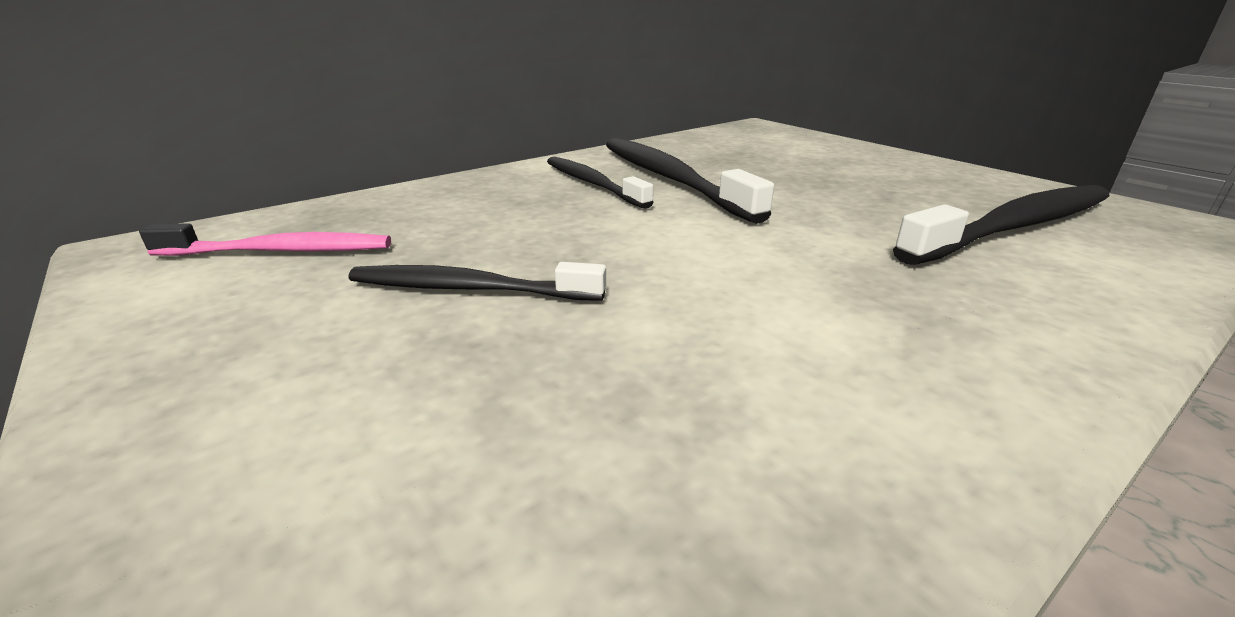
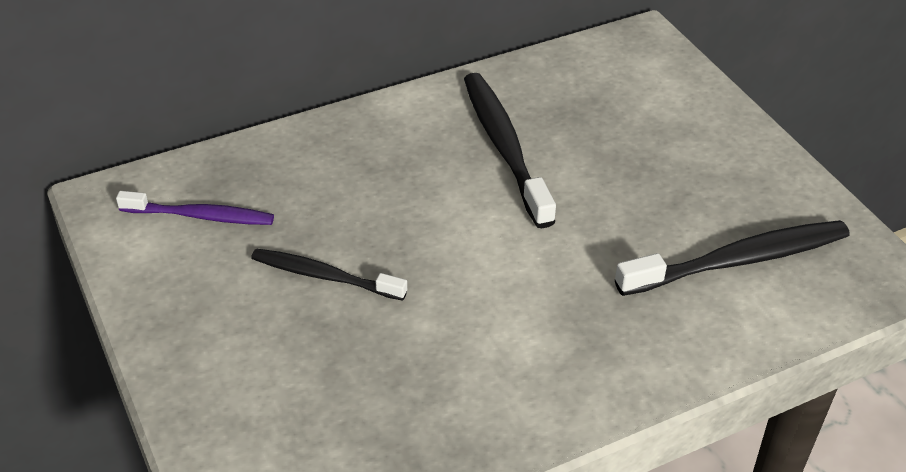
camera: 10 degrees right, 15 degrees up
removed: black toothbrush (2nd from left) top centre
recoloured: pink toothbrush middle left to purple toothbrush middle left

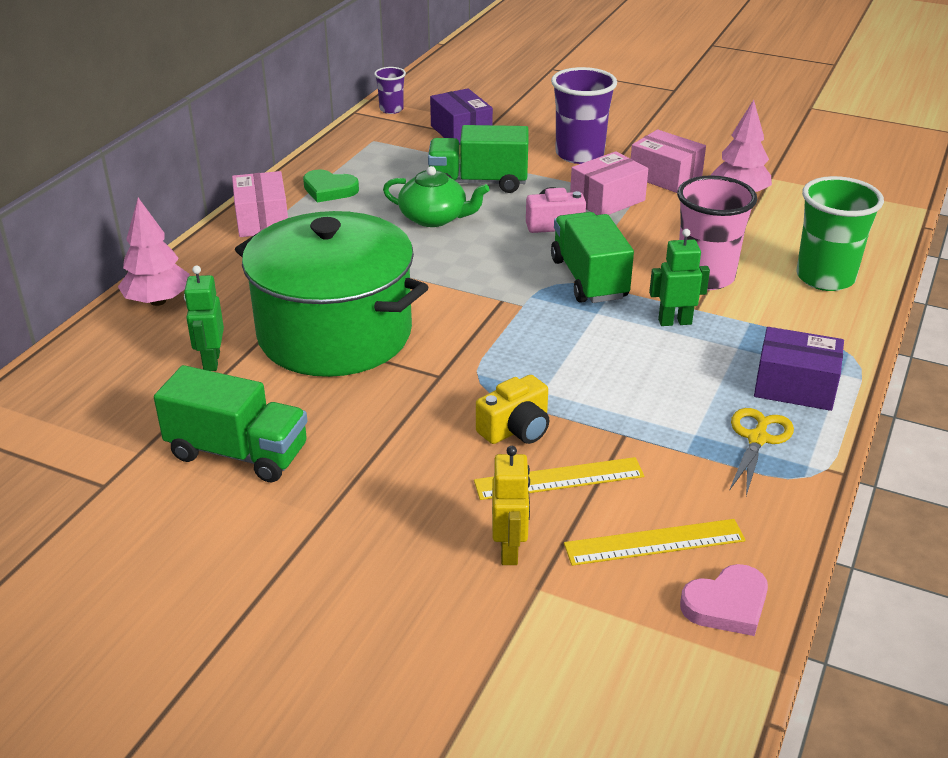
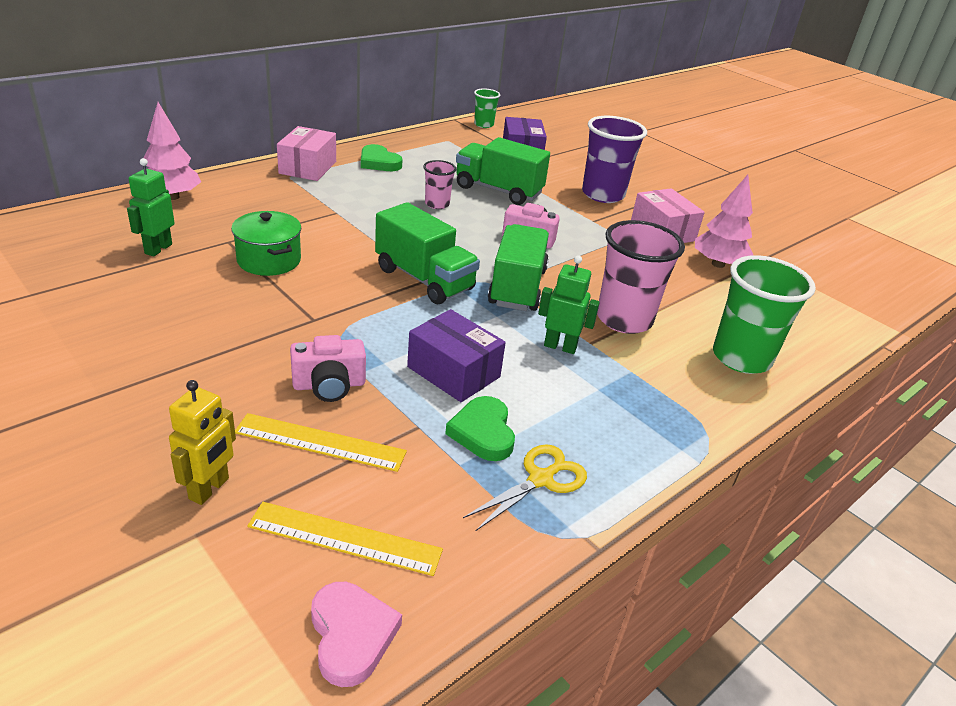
camera: 20 degrees right, 0 degrees up
removed: pink box (2nd from left) top centre
added: green heart (2nd from left) centre
moved: green truck (1st from left) middle left to centre; purple box (2nd from left in the first image) middle right to purple box (1st from left) centre
replaced: green teapot top centre to pink cup (1st from left) top centre
recoloured: yellow camera centre to pink camera (1st from left) centre; purple cup (1st from left) top centre to green cup (1st from left) top centre
turned: pink heart bottom right = bottom centre 105 degrees counterclockwise
resized: green pot centre = middle left x0.46

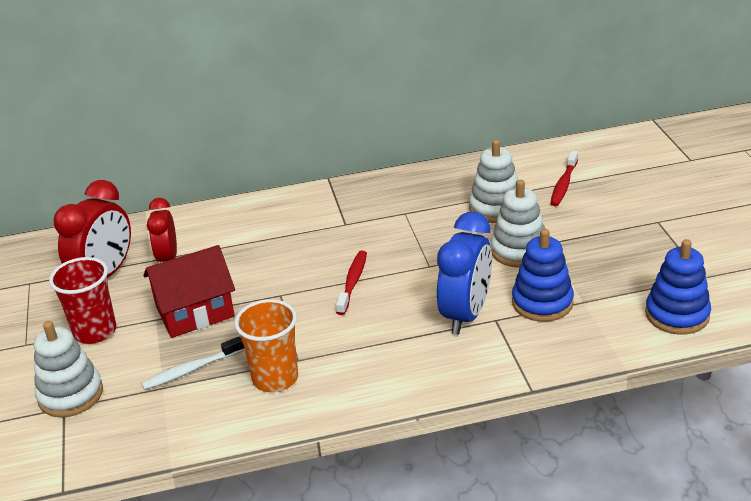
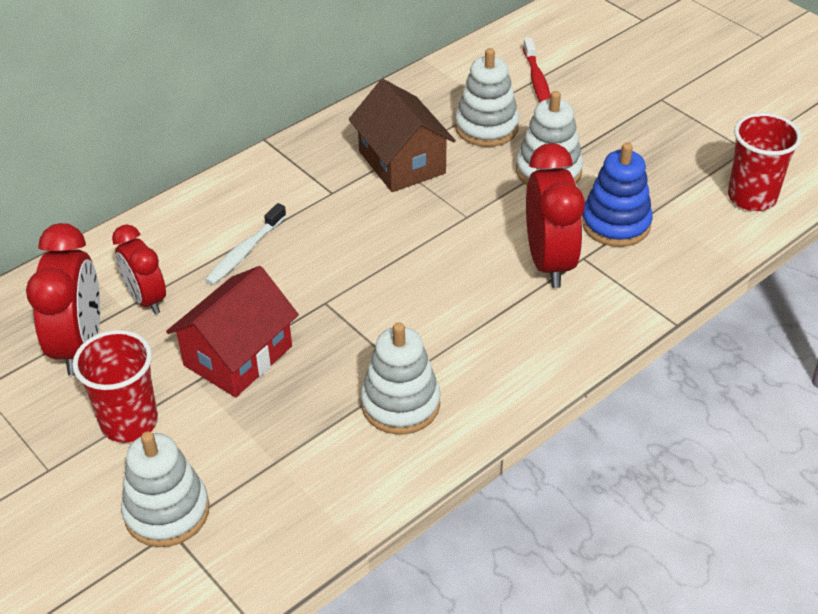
camera: 30 degrees left, 10 degrees up
removed: red toothbrush (1st from left) centre
added: brown house top centre
moved: white toothbrush bottom left to middle left
replaced: orange cup bottom centre to white stacking toy (2nd from left) centre; blue stacking toy (2nd from left) middle right to red cup (2nd from left) top right
recoloured: blue clock centre to red clock (3rd from left) middle right

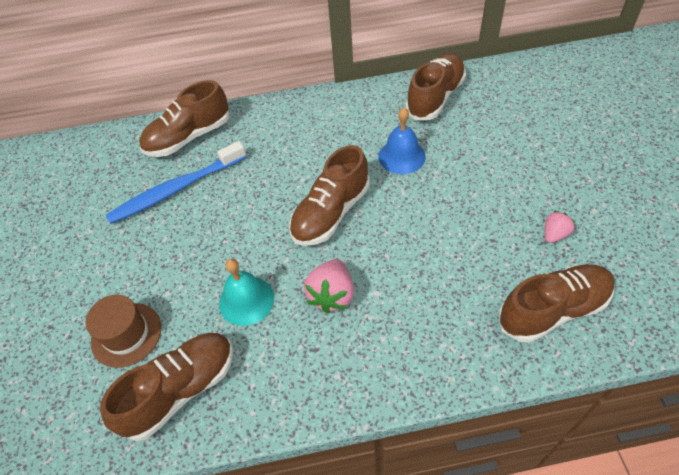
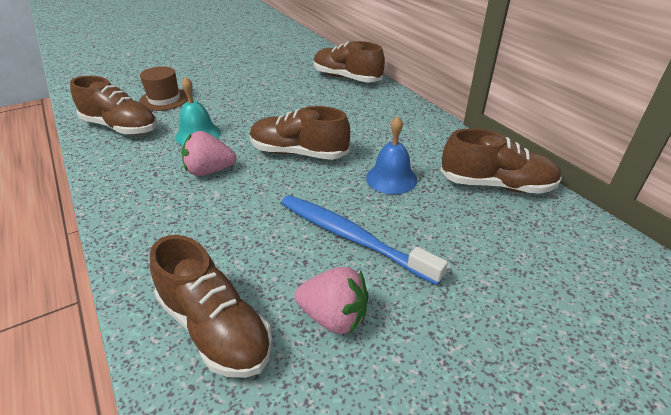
camera: 65 degrees right, 15 degrees down
moved: blue toothbrush middle left to centre
resized: pink strawberry (2nd from left) middle right = bottom centre x1.67

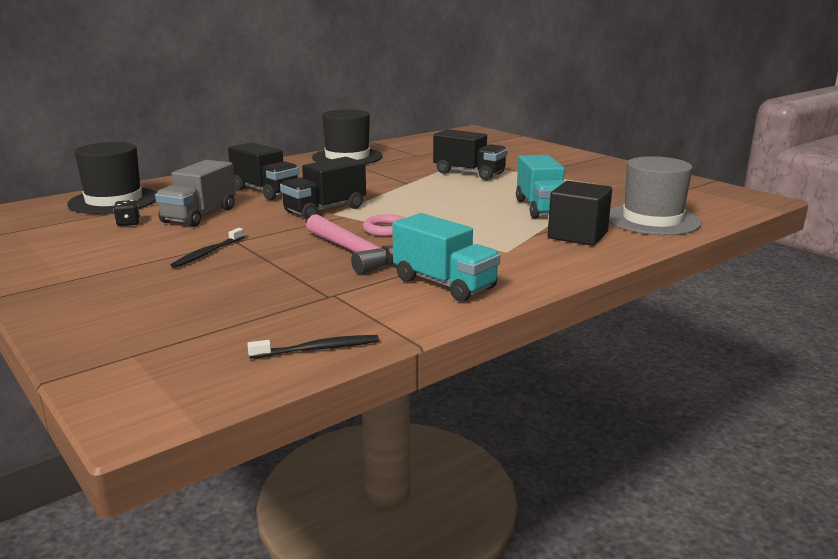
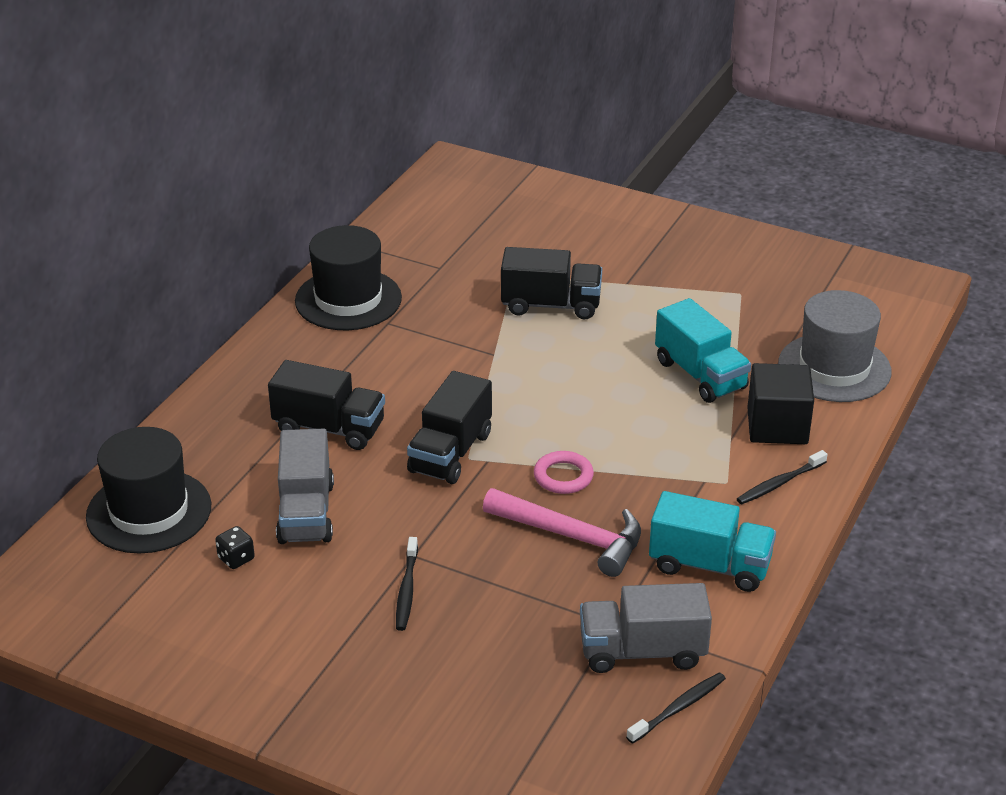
camera: 25 degrees left, 15 degrees up
added: grey truck (2nd from left) bottom centre; black toothbrush (3rd from left) middle right

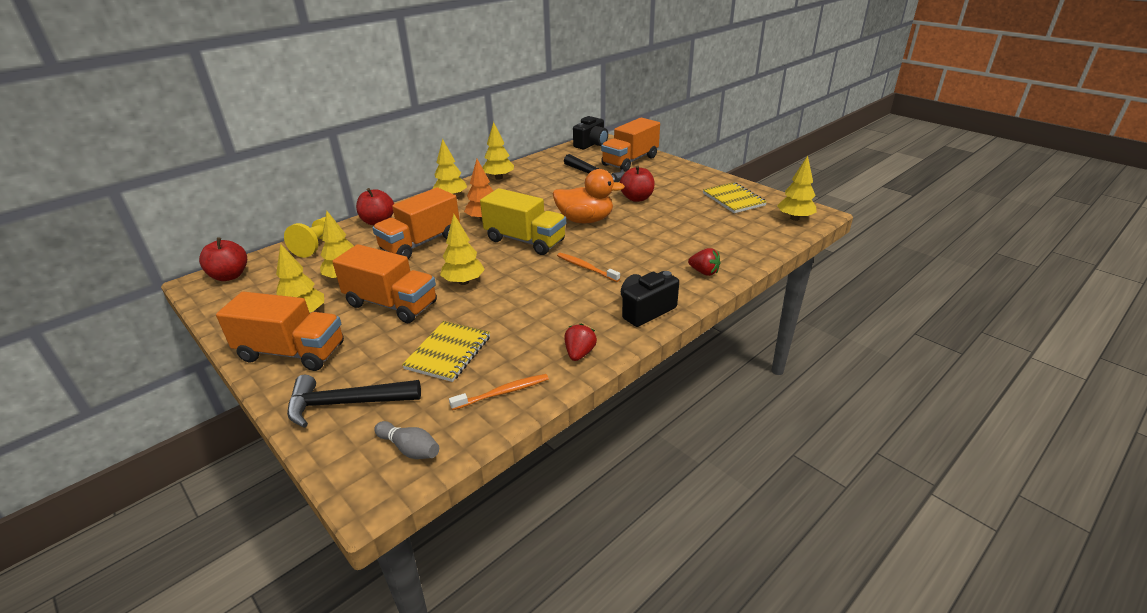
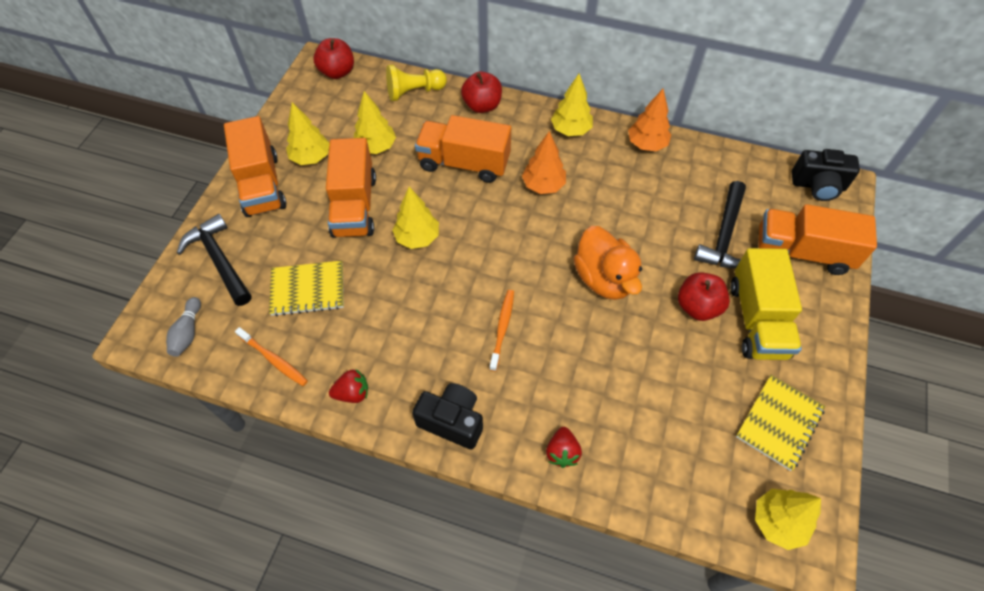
camera: 60 degrees right, 25 degrees up
moved: yellow truck centre to middle right
recoloured: yellow tree (5th from left) top centre to orange tree (2nd from left) top centre

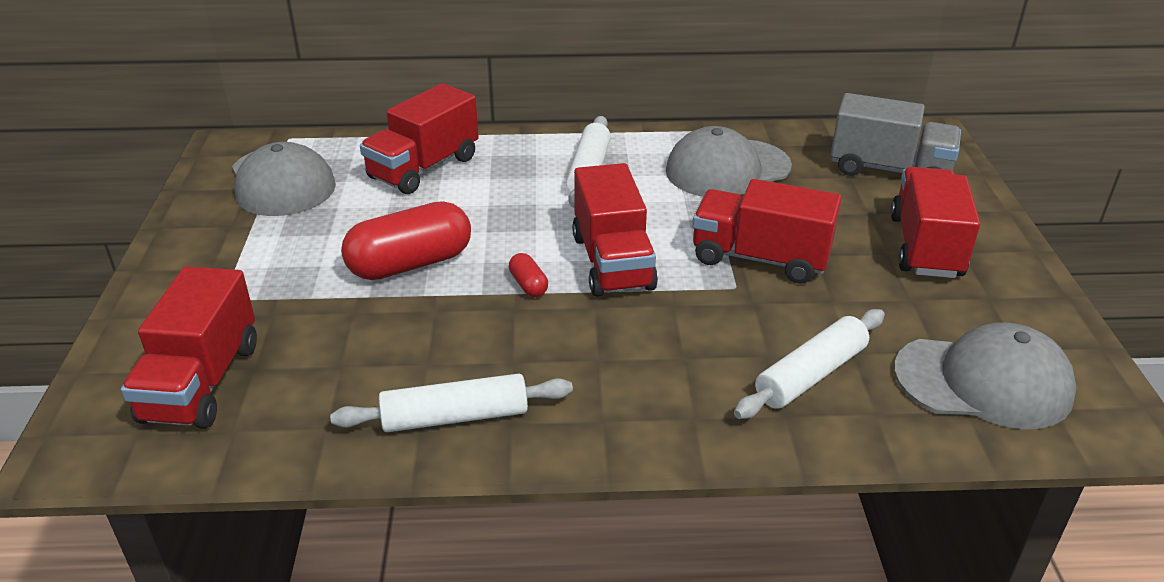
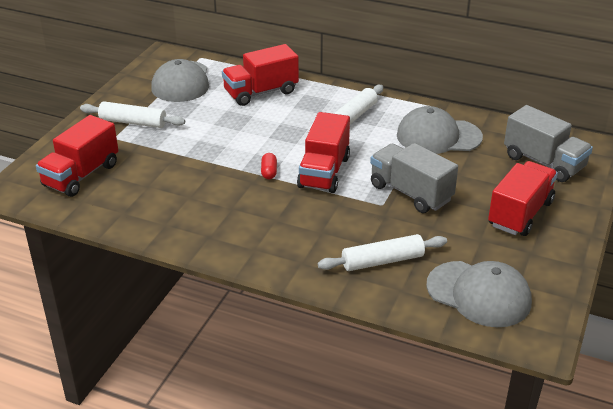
camera: 25 degrees right, 0 degrees up
removed: red capsule (1st from left) centre
moved: white rolling pin (1st from left) bottom centre to top left
recoloured: red truck (4th from left) centre to grey truck (1st from left) middle right

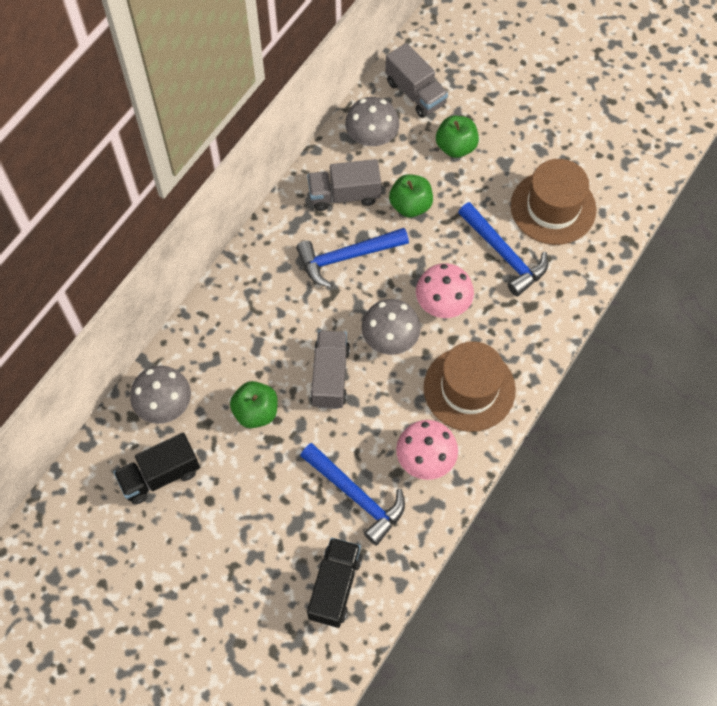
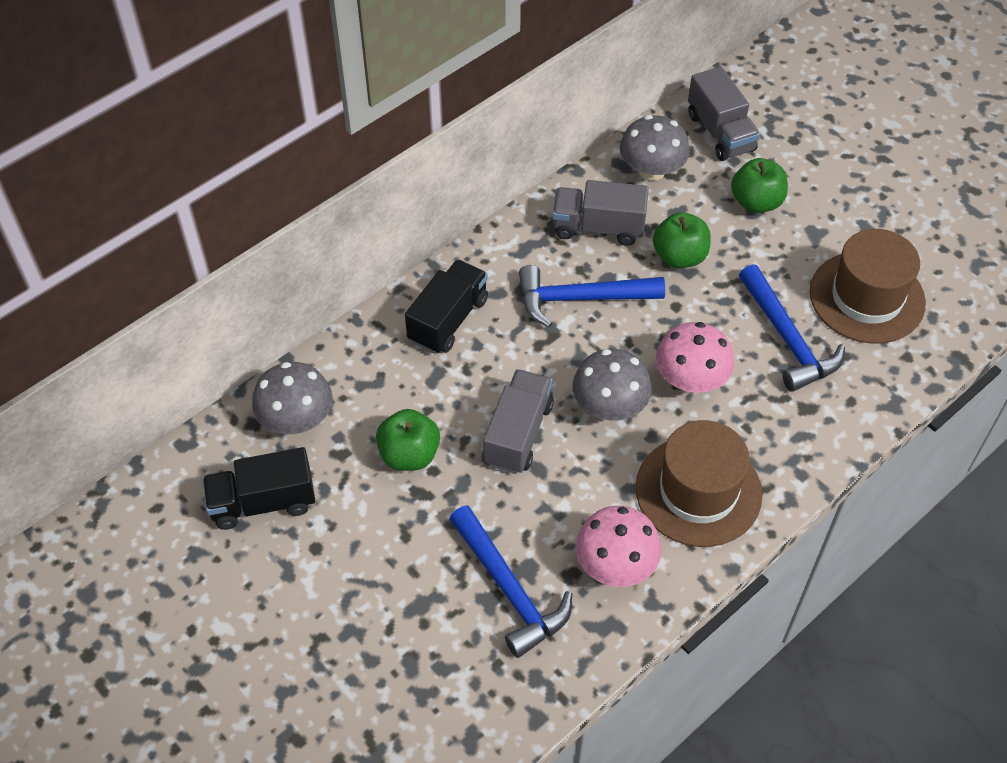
camera: 15 degrees right, 10 degrees down
moved: black truck (2nd from left) bottom centre to centre

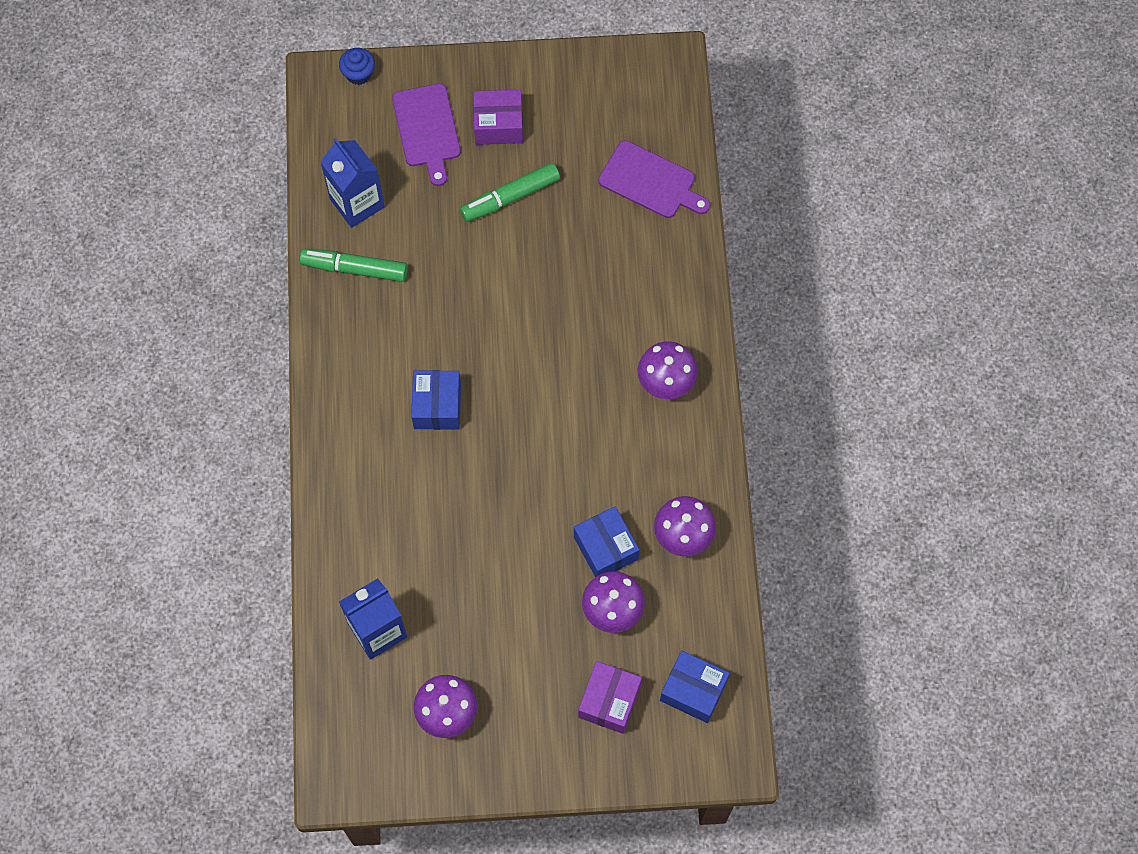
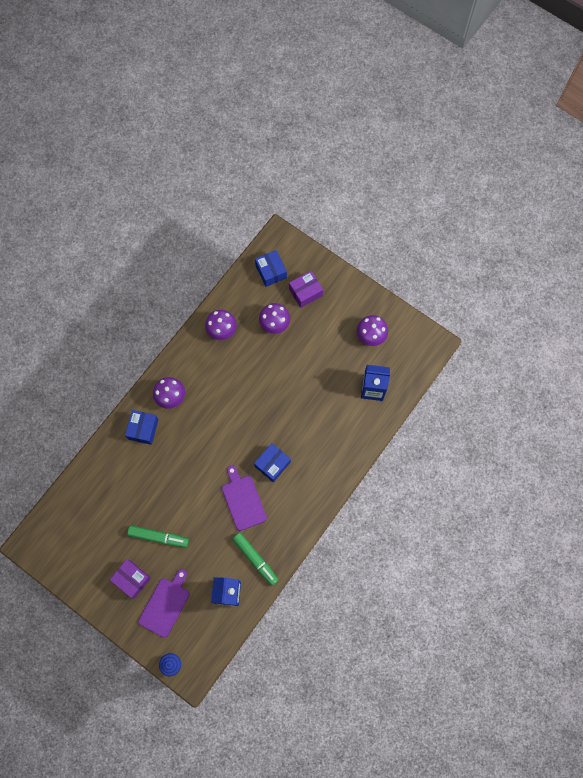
camera: 140 degrees left, 5 degrees up
moved: blue box (2nd from left in the first image) centre to blue box (1st from left) middle left; purple cutting board (2nd from left) top centre to centre

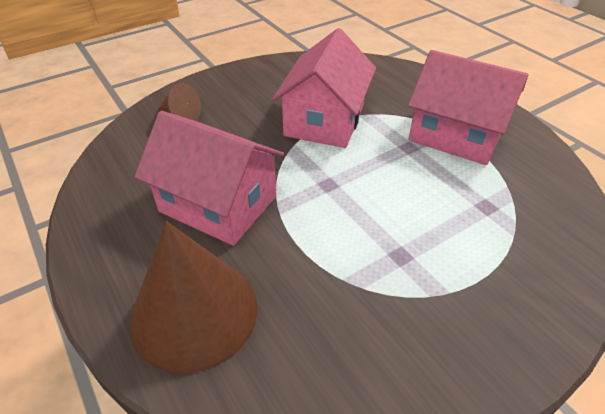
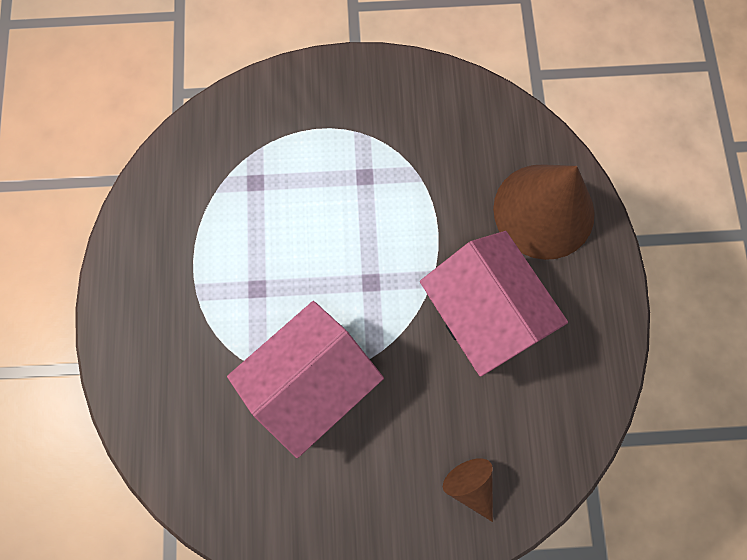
camera: 150 degrees left, 30 degrees up
removed: pink house (3rd from left) top right

